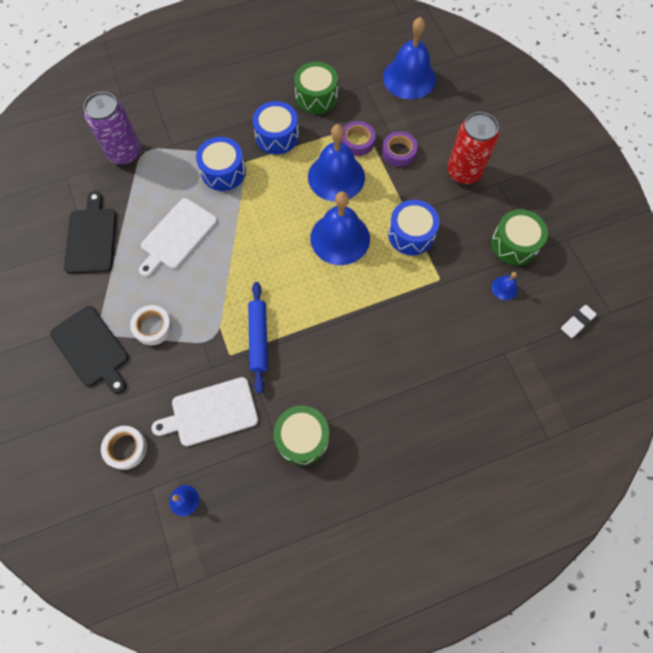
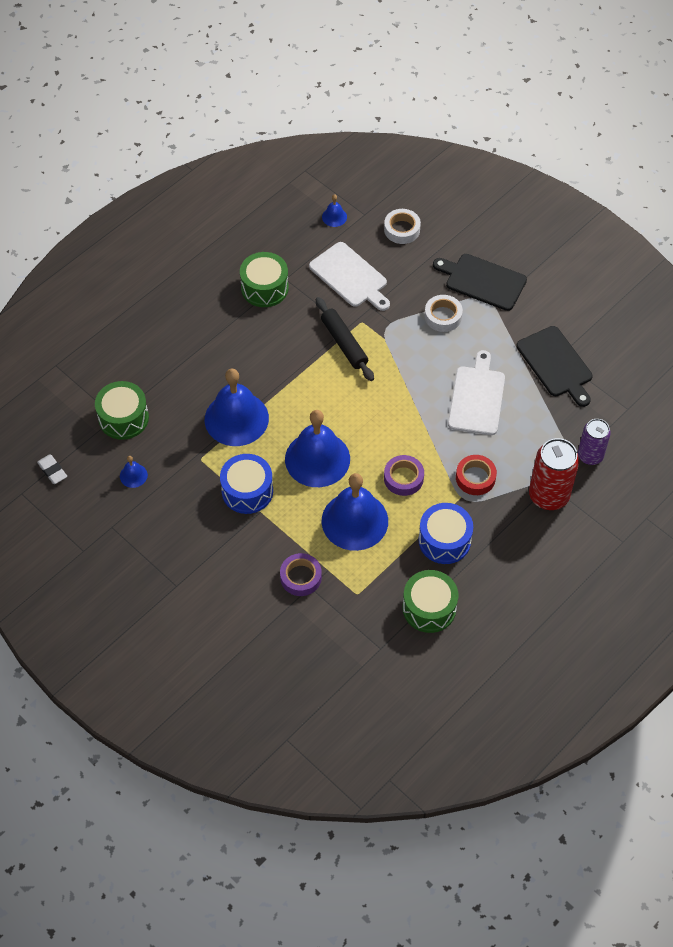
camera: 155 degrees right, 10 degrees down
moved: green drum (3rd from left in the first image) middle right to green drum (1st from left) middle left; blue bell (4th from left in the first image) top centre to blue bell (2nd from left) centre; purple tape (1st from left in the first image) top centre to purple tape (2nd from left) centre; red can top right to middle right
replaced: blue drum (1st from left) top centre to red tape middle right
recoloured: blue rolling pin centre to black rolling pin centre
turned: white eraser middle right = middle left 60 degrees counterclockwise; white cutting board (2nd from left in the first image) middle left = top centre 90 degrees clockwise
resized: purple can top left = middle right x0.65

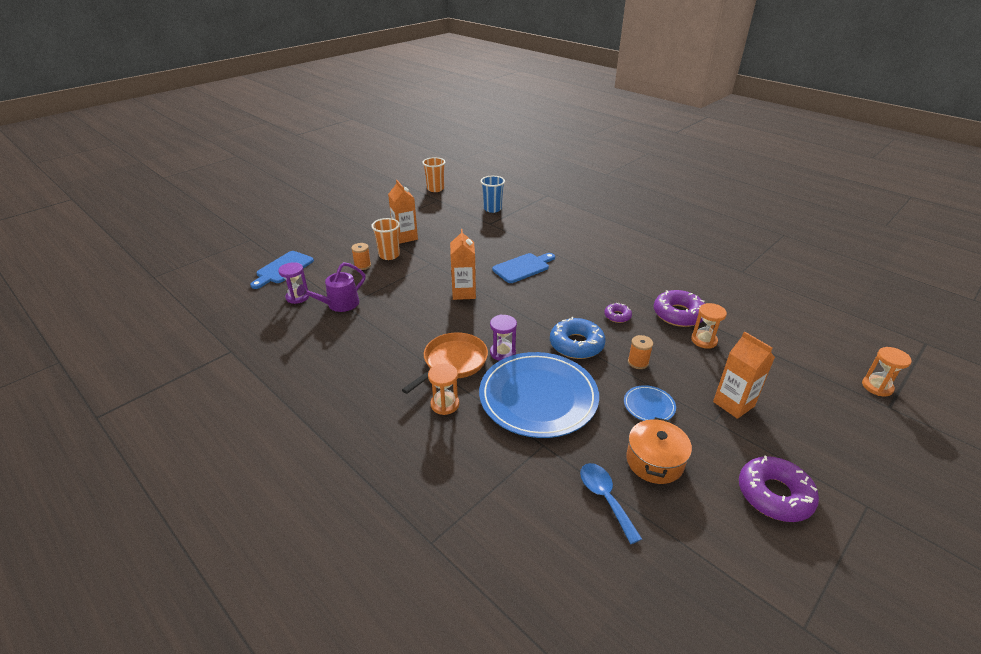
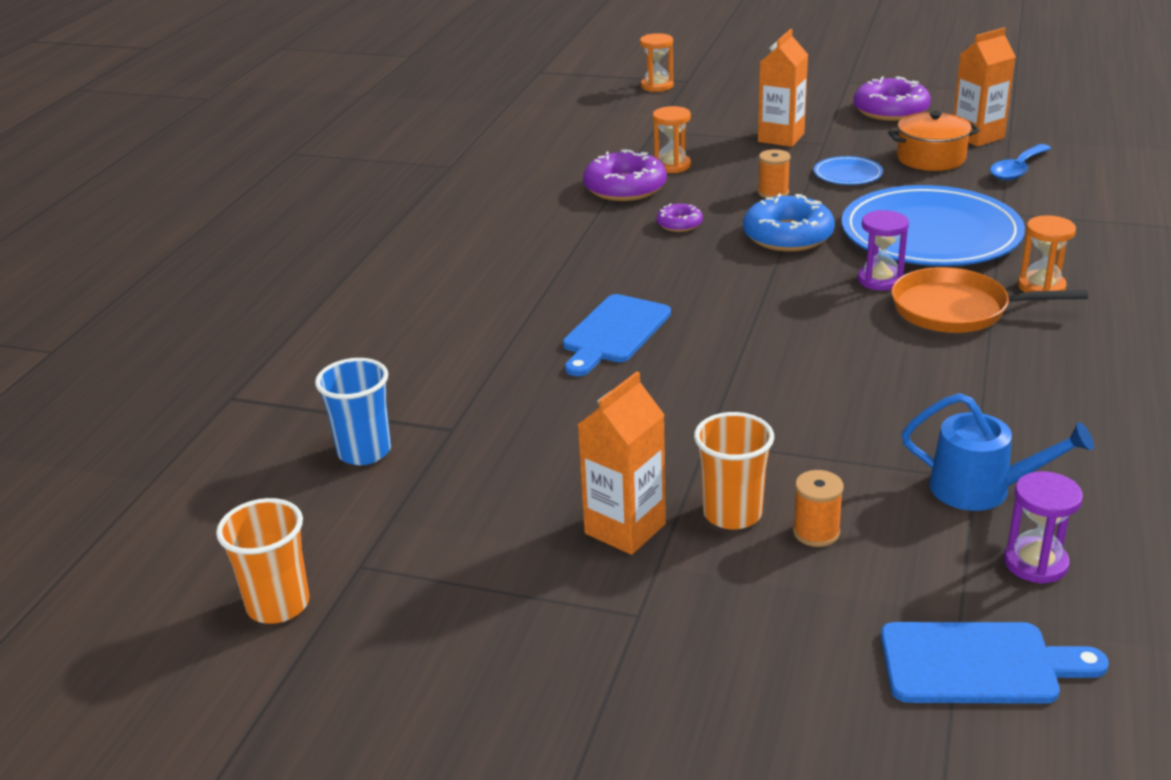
camera: 115 degrees left, 5 degrees down
moved: orange carton (2nd from left in the first image) centre to orange carton (3rd from left) top right
recoloured: purple watering can centre to blue watering can middle right
turned: blue cutting board (2nd from left in the first image) centre = centre 90 degrees counterclockwise

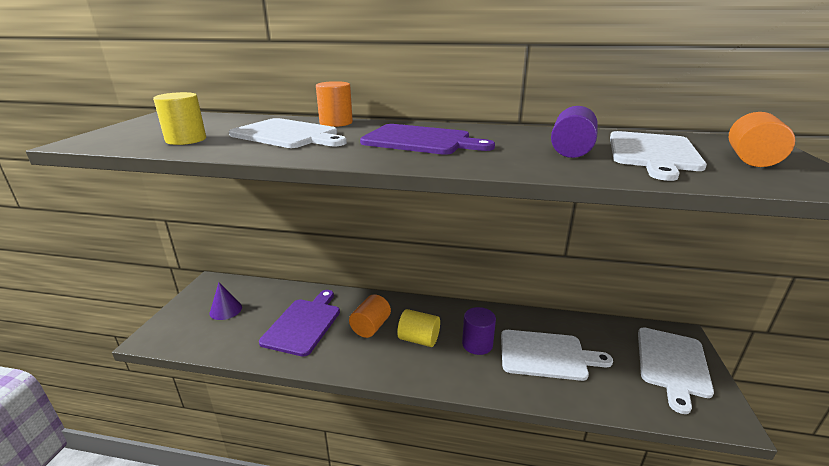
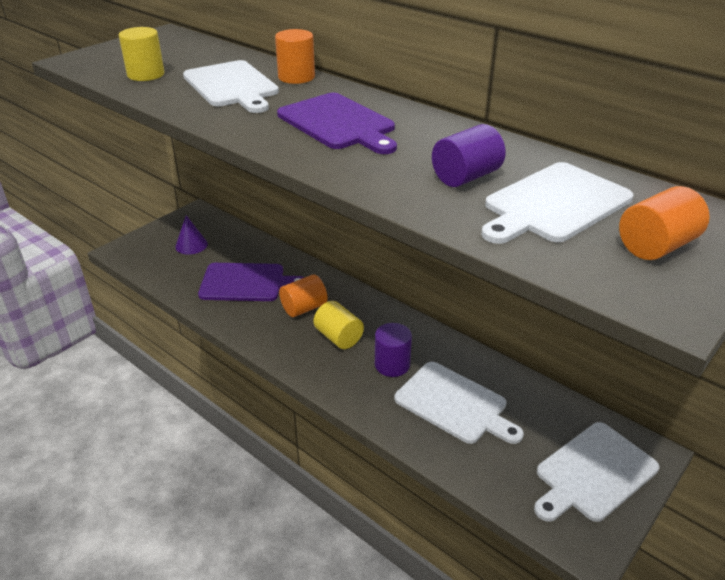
camera: 30 degrees right, 10 degrees up
turned: purple cutting board (1st from left) bottom centre = centre 45 degrees clockwise

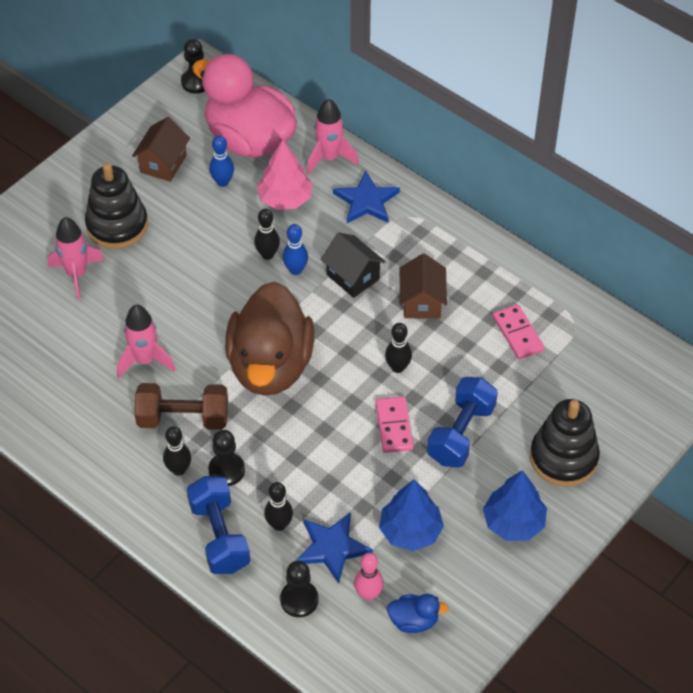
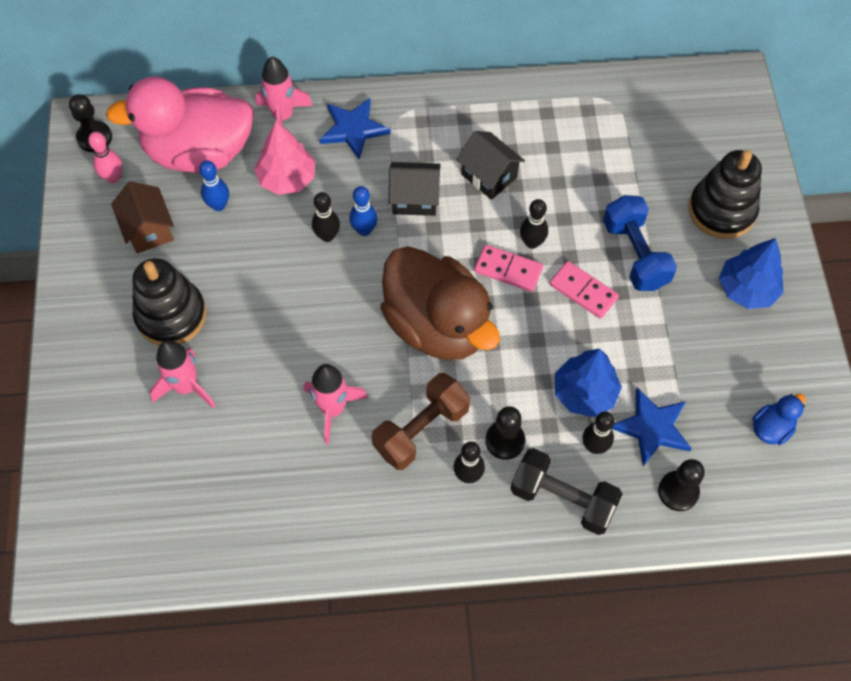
camera: 45 degrees left, 10 degrees up
moved: pink bowling pin bottom centre to top left; pink domino (2nd from left in the first image) middle right to pink domino (1st from left) centre; blue tree (1st from left) bottom centre to middle right
recoloured: brown house (2nd from left) centre to black house (2nd from left) top centre; blue dumbbell (1st from left) bottom left to black dumbbell bottom centre

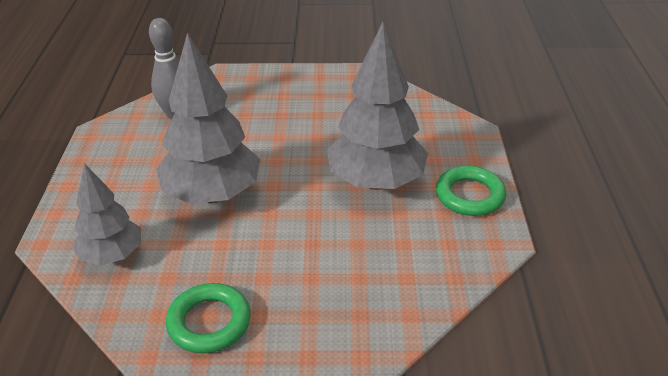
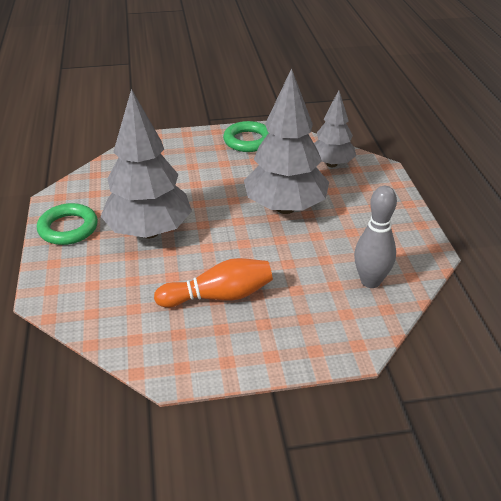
camera: 170 degrees right, 0 degrees up
added: orange bowling pin centre

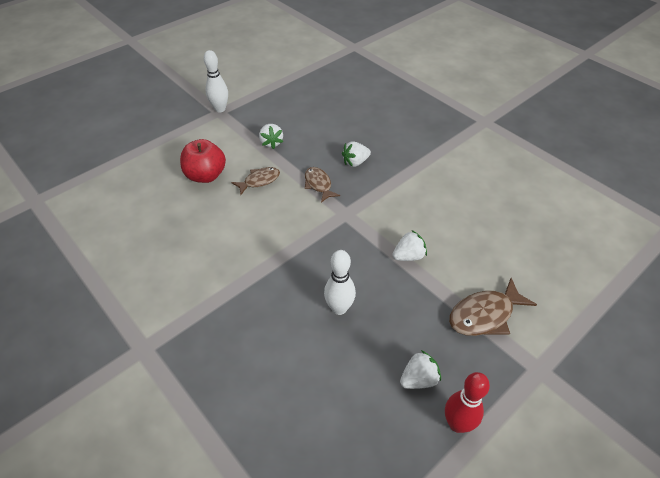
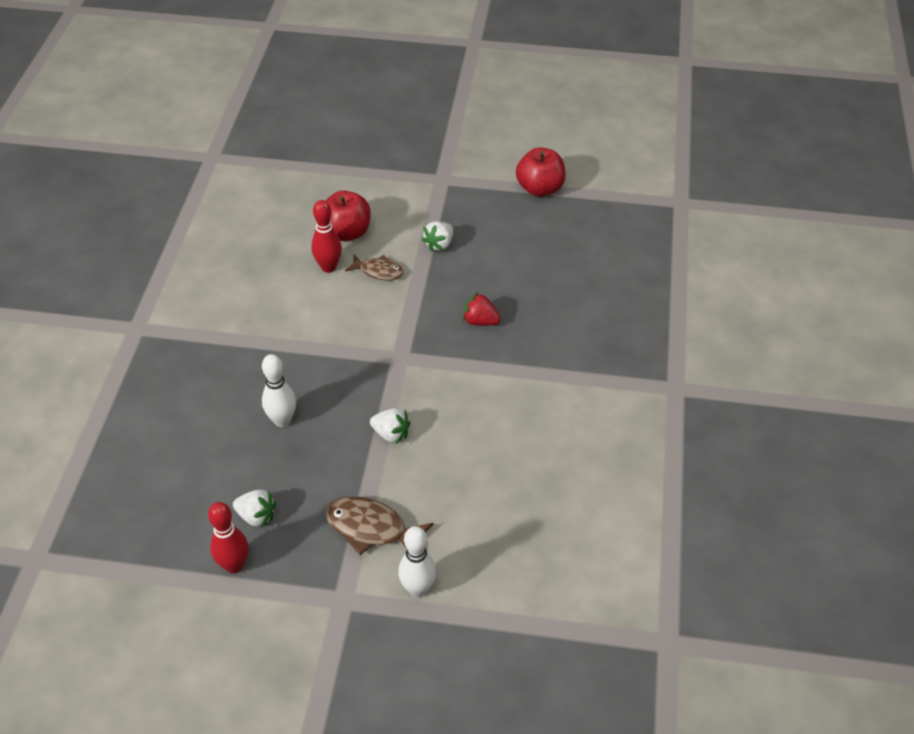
camera: 50 degrees right, 0 degrees up
removed: brown fish (2nd from left) centre
added: red bowling pin (2nd from left) top centre; red apple (2nd from left) top centre
moved: white bowling pin (1st from left in the first image) top left to white bowling pin (2nd from left) bottom centre
recoloured: white strawberry (2nd from left) top centre to red strawberry centre

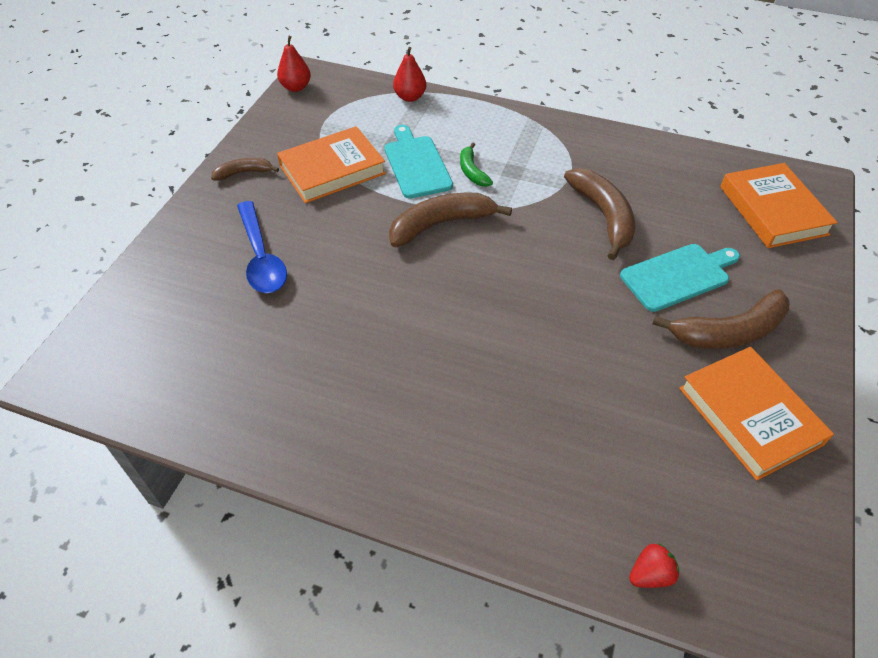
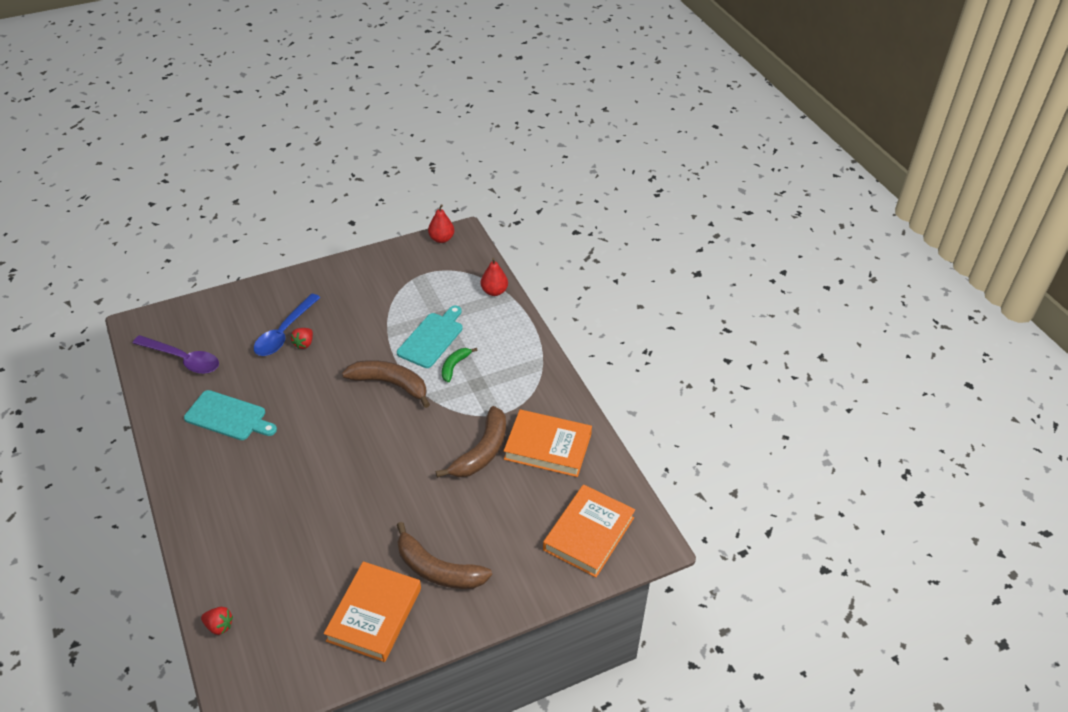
camera: 45 degrees right, 5 degrees down
removed: brown banana (1st from left) top left
added: purple spoon middle left; red strawberry (2nd from left) middle left
moved: turquoise cutting board (2nd from left in the first image) middle right to turquoise cutting board (1st from left) middle left; orange book (1st from left in the first image) top centre to orange book (2nd from left) centre

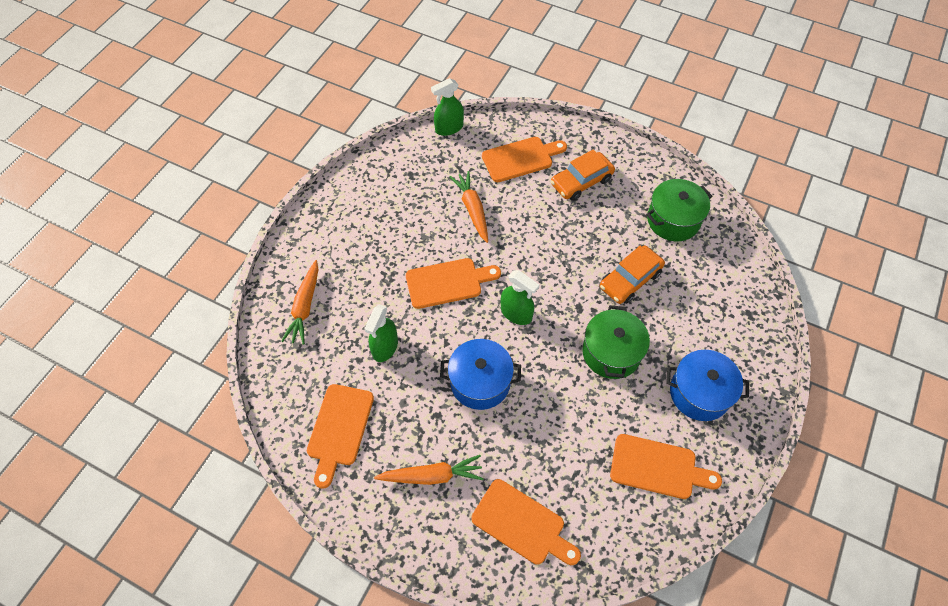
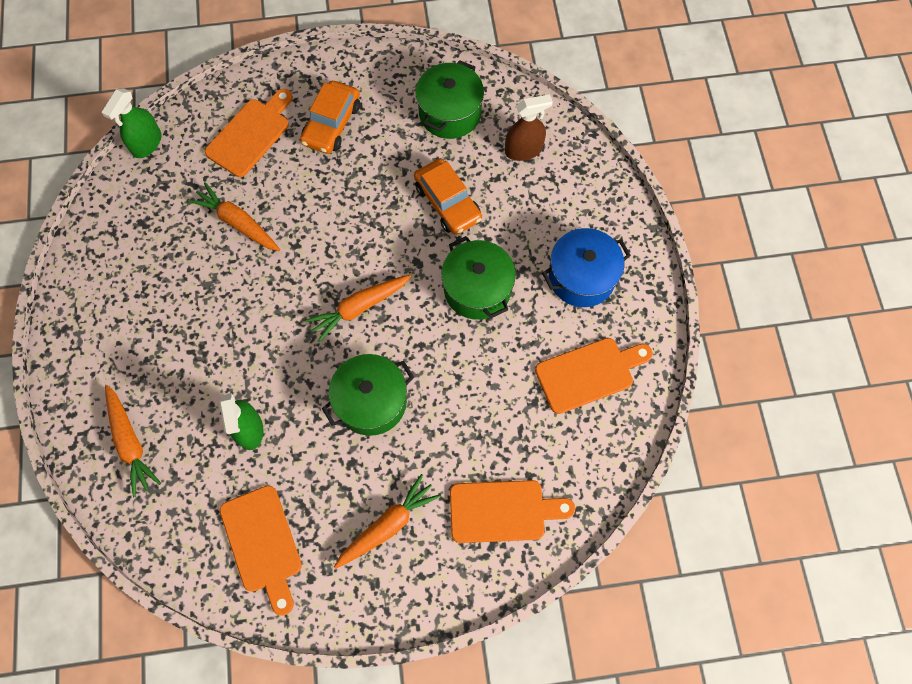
camera: 35 degrees left, 10 degrees up
removed: orange cutting board (2nd from left) centre
added: brown spray bottle top centre
replaced: green spray bottle (3rd from left) centre to orange carrot (3rd from left) centre
recoloured: blue pot (1st from left) centre to green pot (1st from left) centre
turned: orange car (2nd from left) middle right = top centre 45 degrees counterclockwise

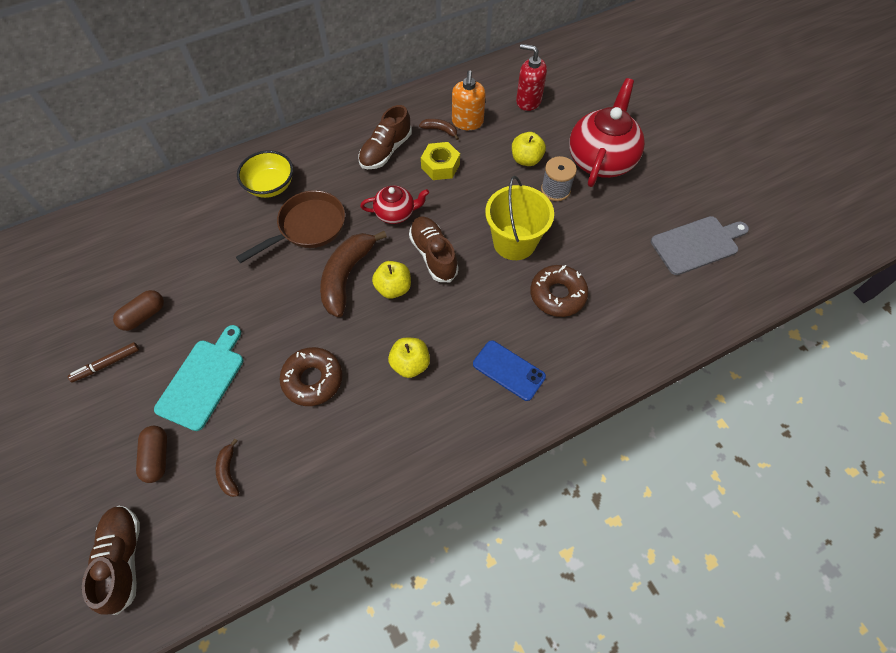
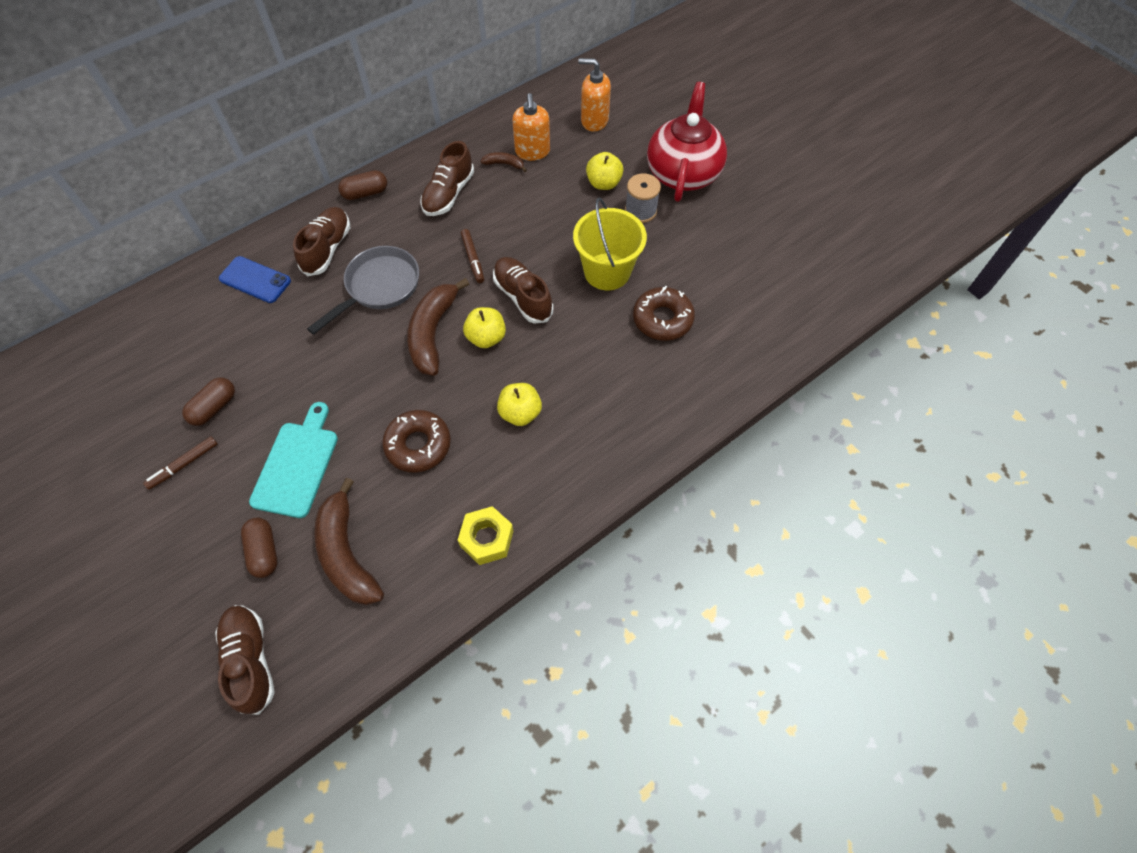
camera: 10 degrees left, 0 degrees up
removed: grey cutting board middle right
added: brown capsule (3rd from left) top left
moved: blue phone centre to top left; yellow nut top centre to centre
replaced: yellow bowl top left to brown shoe (2nd from left) top left; red teapot (1st from left) top centre to brown marker (2nd from left) top centre
recoloured: brown pan middle left to grey pan middle left; red soap dispenser top centre to orange soap dispenser (2nd from left) top centre
resized: brown banana (1st from left) bottom left = middle left x2.13

